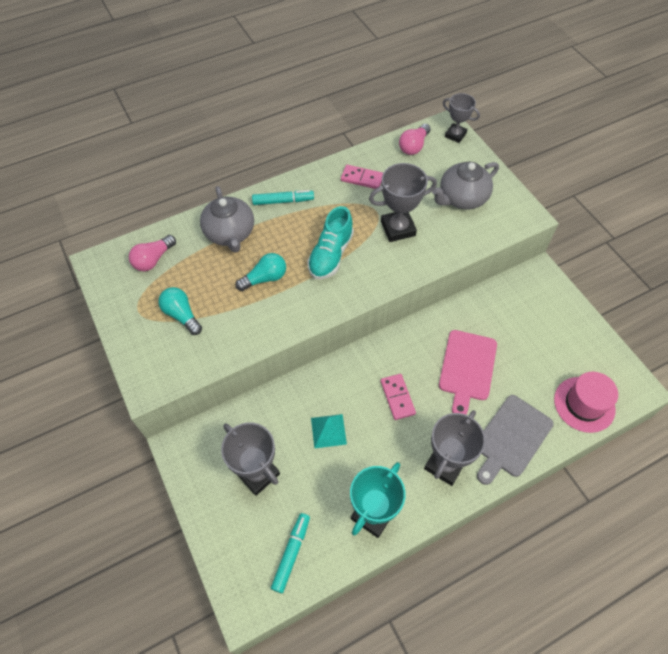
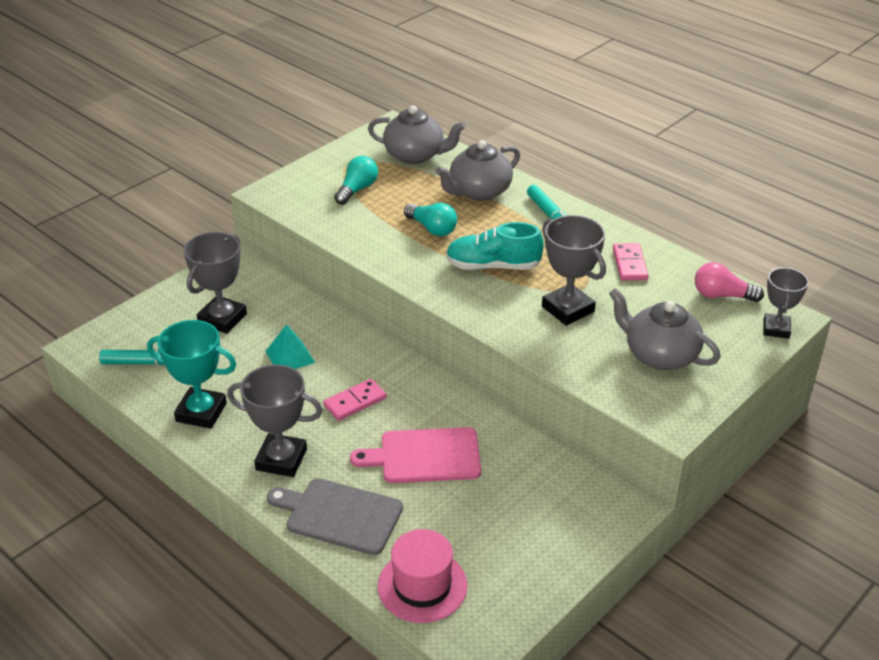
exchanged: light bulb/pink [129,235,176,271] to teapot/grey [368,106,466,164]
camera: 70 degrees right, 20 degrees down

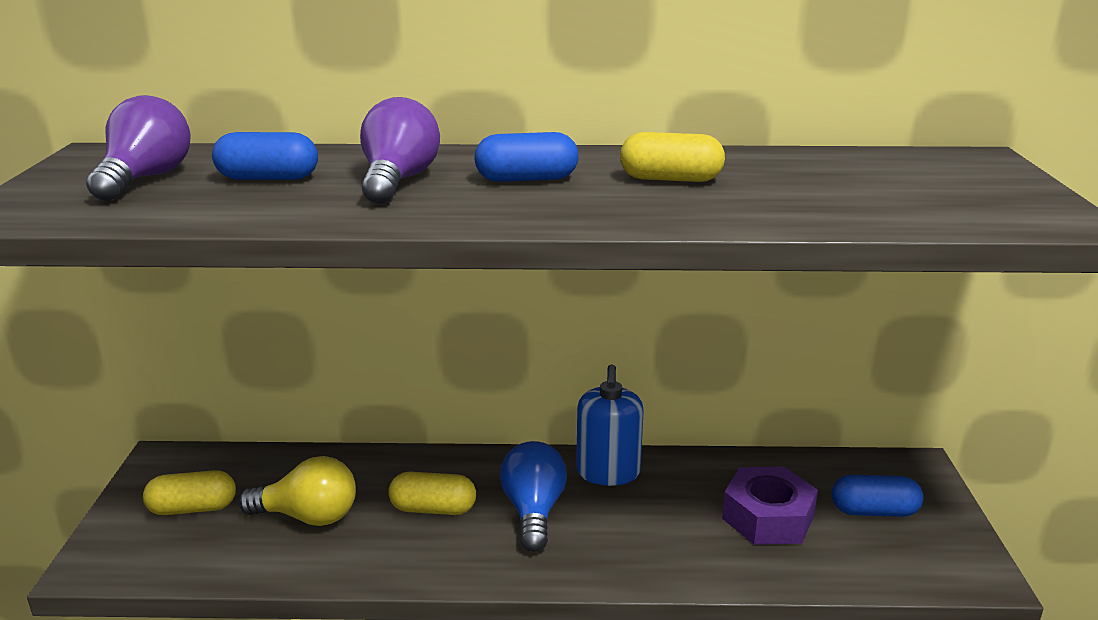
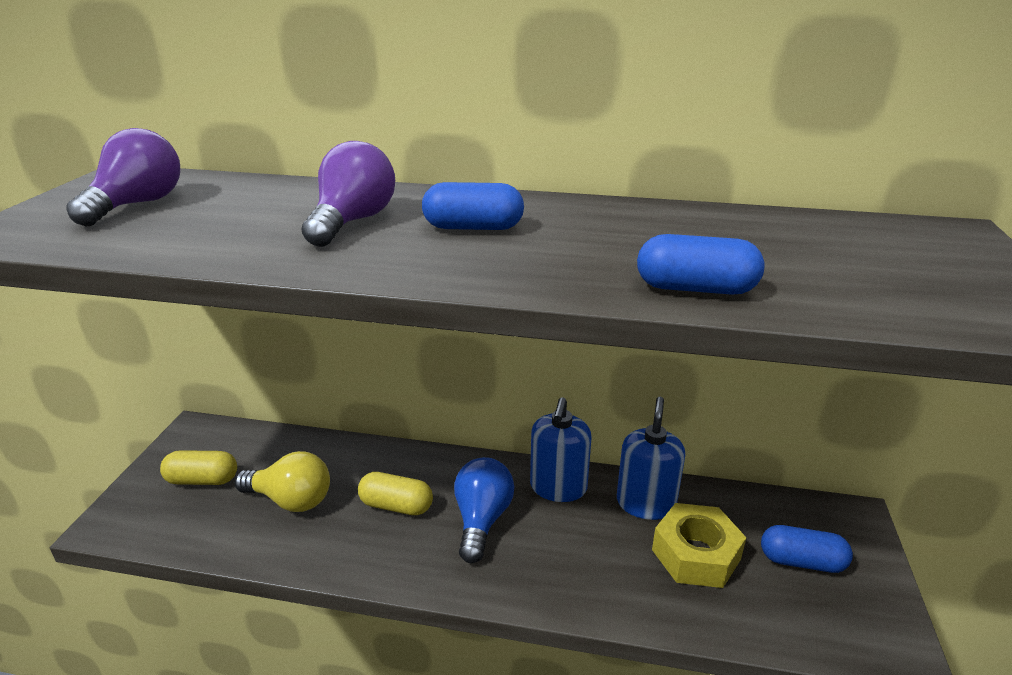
missing: capsule/yellow [620,132,725,182]
appeared: soap dispenser/blue [617,397,685,520]
relocated: capsule/blue [212,132,318,180] to [637,234,765,295]
colour: nut/purple [722,467,818,545] to nut/yellow [652,503,747,588]
camera: 10 degrees right, 5 degrees up

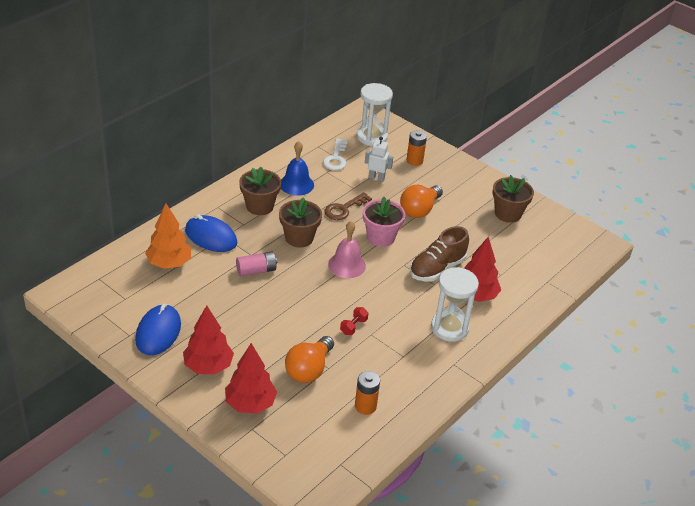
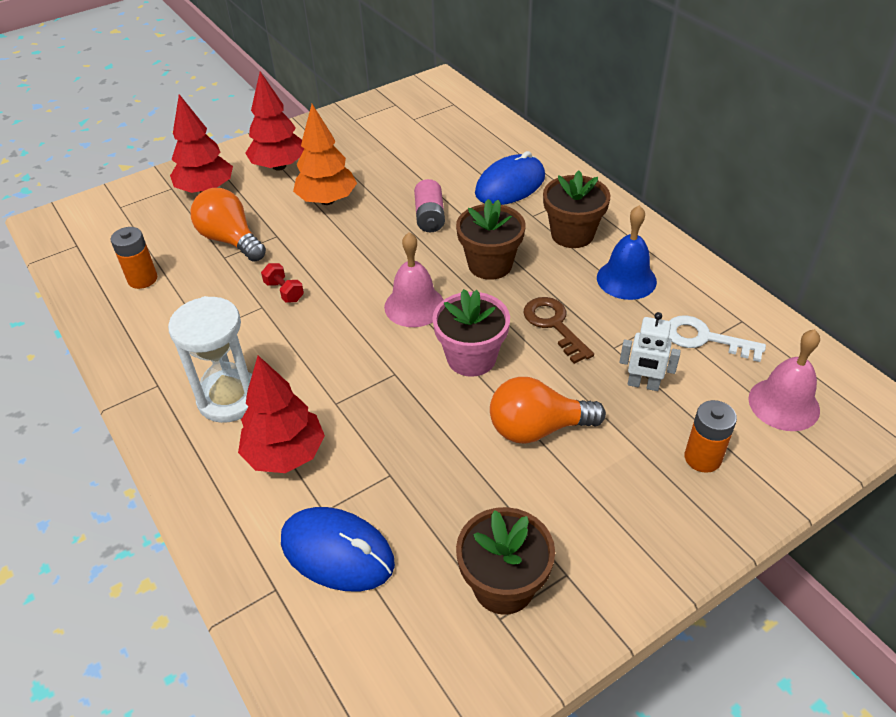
missing: shoe/brown [410,226,469,282]
relocated: mouse/blue [135,303,181,355] to [281,507,395,591]; tree/orange [145,203,191,269] to [293,104,357,205]
exchanged: hourglass/white [357,83,393,146] to bell/pink [748,329,820,431]
spun: robot/white [365,137,393,181] = [620,312,681,391] 75 degrees clockwise; light bulb/orange [400,185,443,218] = [490,377,606,444] 60 degrees counterclockwise
camera: 110 degrees right, 5 degrees up

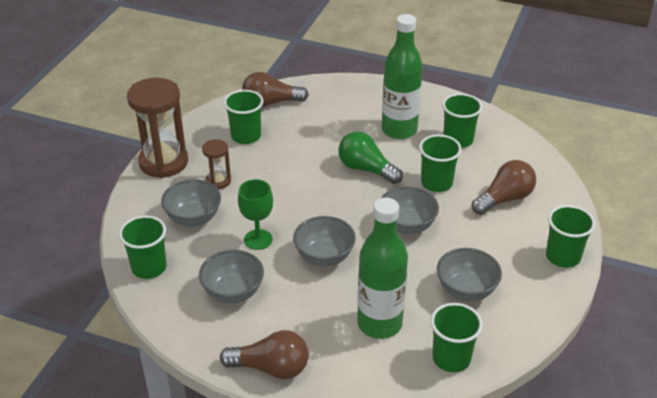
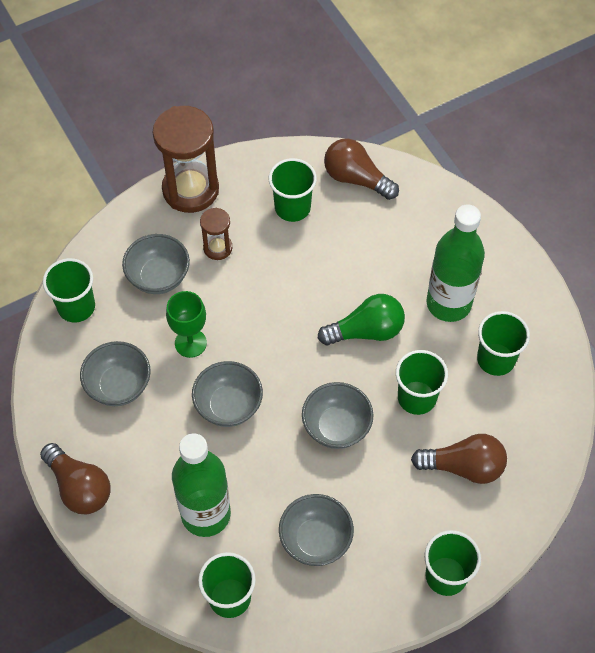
spun: light bulb/green [338,131,403,184] = [318,294,405,345] 90 degrees clockwise
camera: 40 degrees right, 20 degrees up

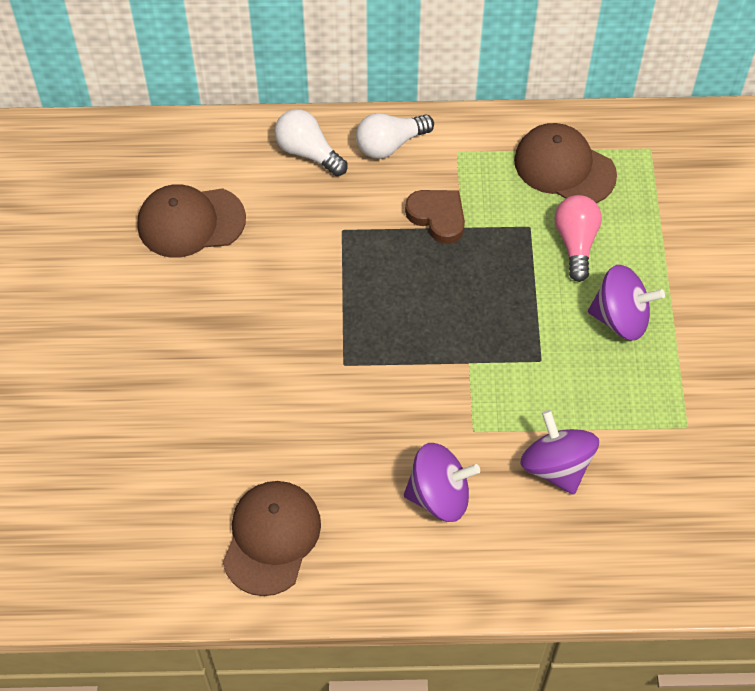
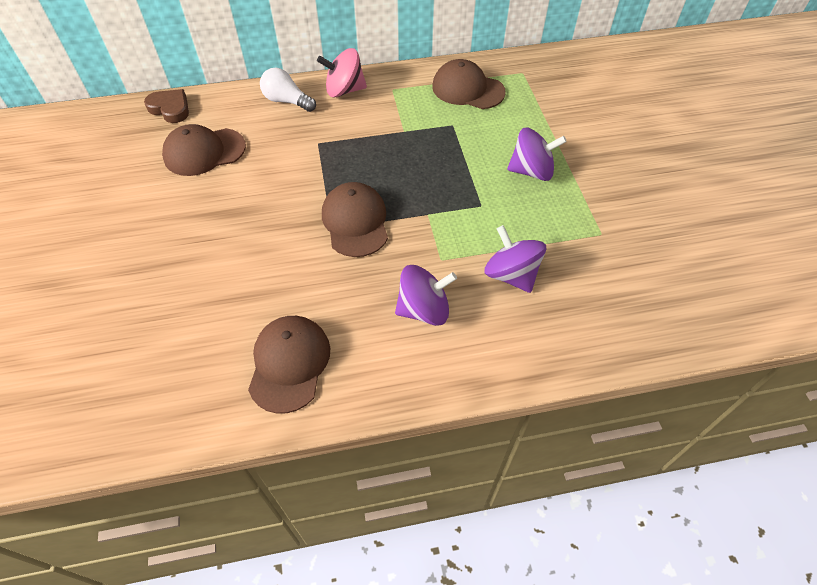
missing: light bulb/pink [555,195,602,282]
appeared: cap/brown [322,182,388,257]
relocated: heart/brown [405,190,465,244] to [144,89,189,123]
exchanged: light bulb/white [356,113,434,159] to spinning top/pink [317,48,367,97]
camera: 10 degrees left, 5 degrees down

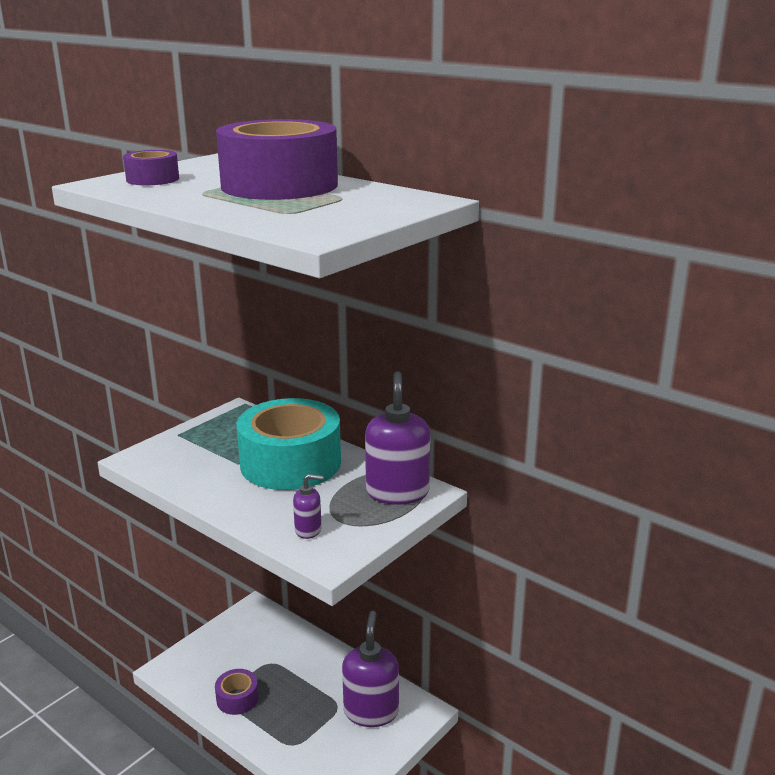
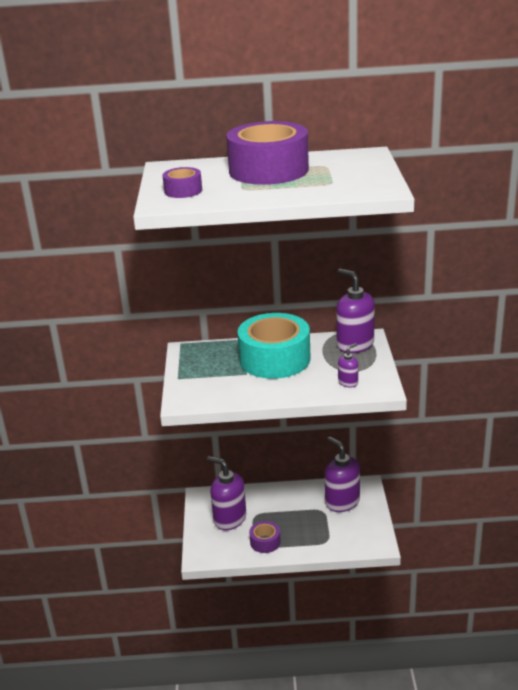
appeared: soap dispenser/purple [207,456,246,530]
camera: 40 degrees left, 5 degrees up

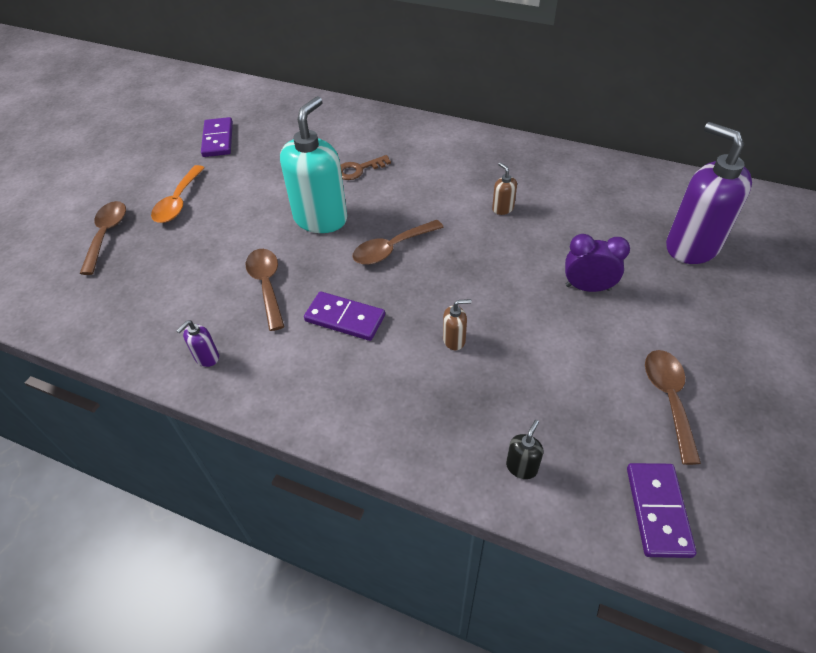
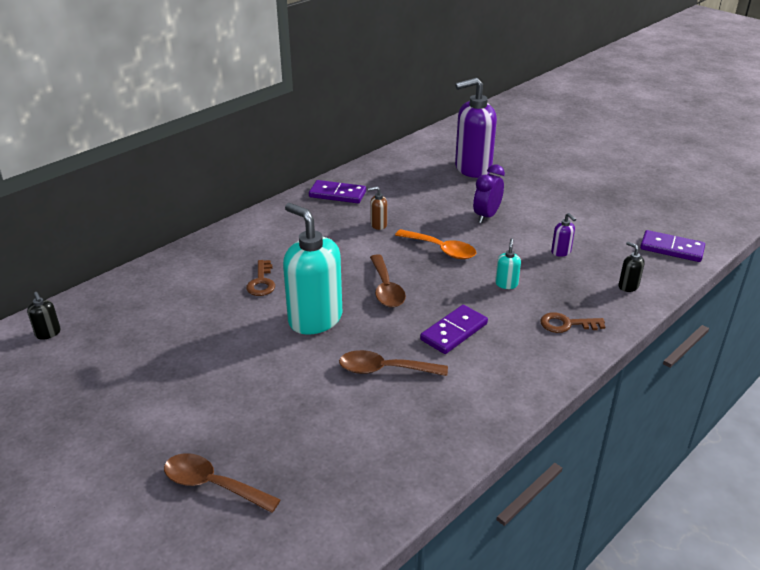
missing: spoon/brown [645,350,701,465]
appeared: soap dispenser/black [27,292,61,340]; key/brown [540,312,605,333]
relocated: spoon/orange [151,165,205,223] to [395,229,476,259]; soap dispenser/purple [176,320,219,367] to [551,213,576,257]; domino/purple [201,117,233,157] to [309,180,366,203]
colour: soap dispenser/brown [443,299,472,350] to soap dispenser/turquoise [495,238,521,289]
camera: 70 degrees left, 15 degrees down

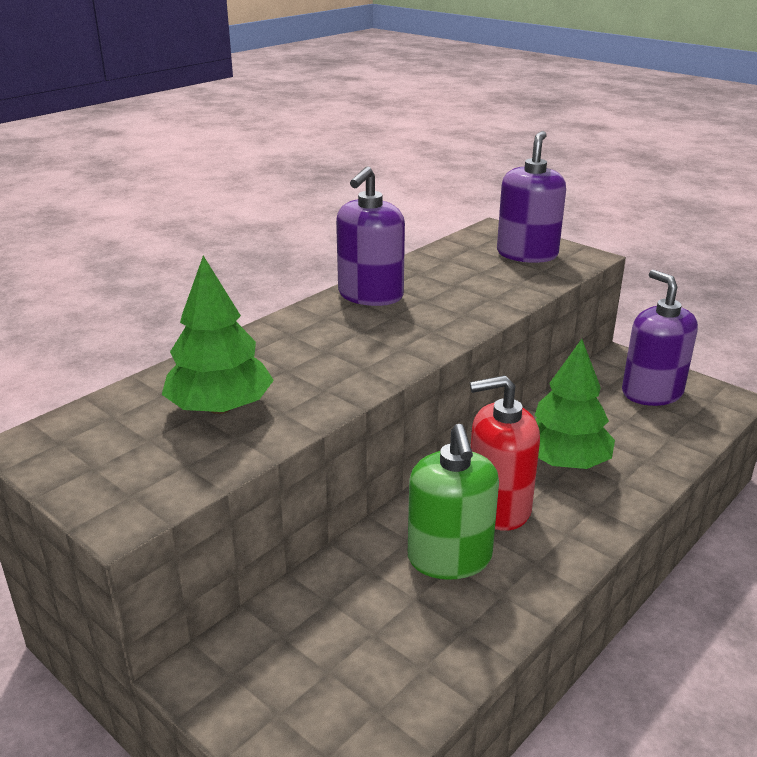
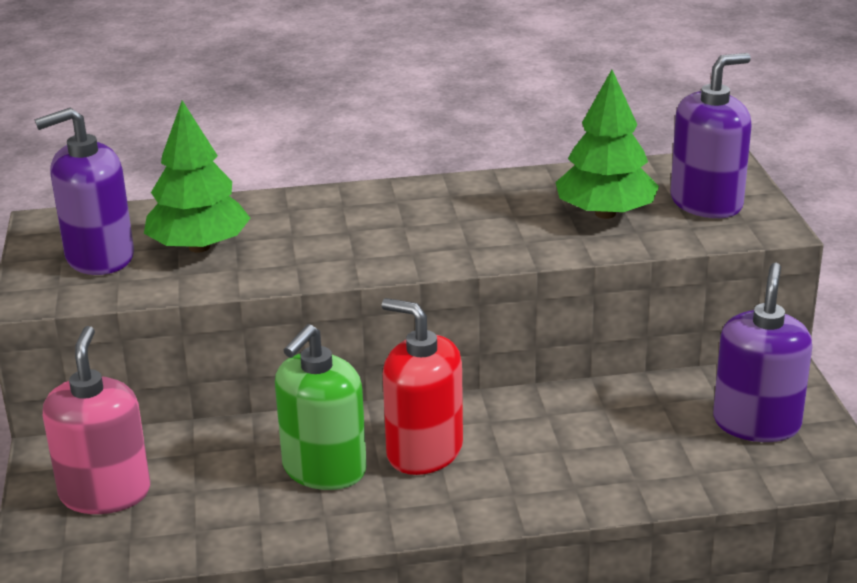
appeared: soap dispenser/pink [43,326,150,514]
relocated: soap dispenser/purple [336,167,405,306] to [35,108,134,275]; tree/green [535,339,615,469] to [555,70,659,219]
camera: 40 degrees right, 0 degrees up

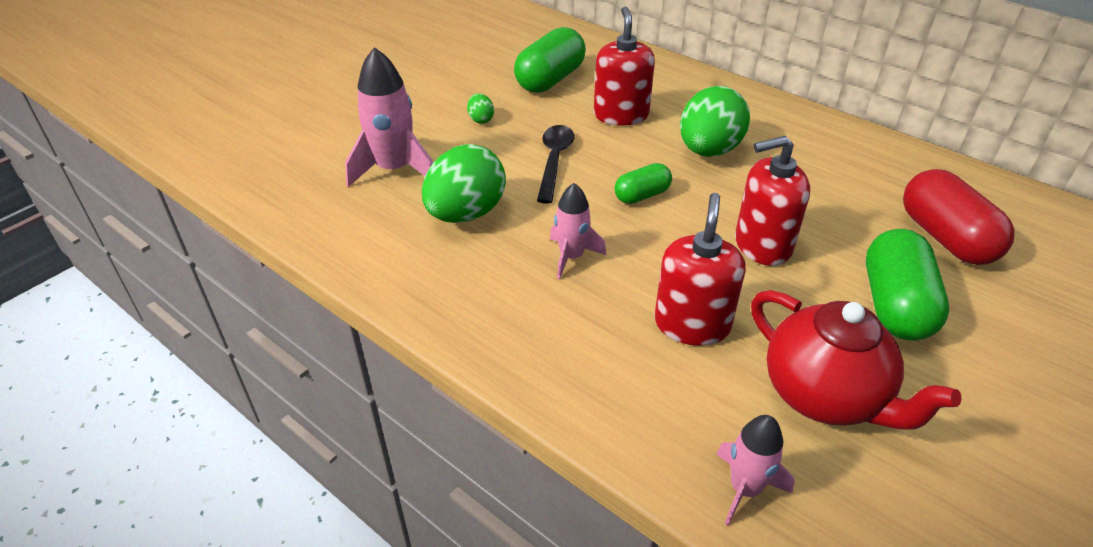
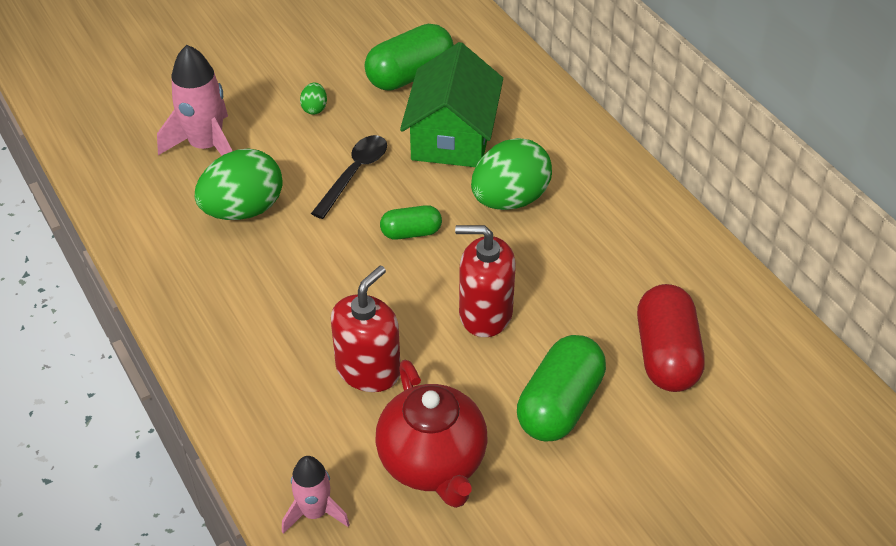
missing: rocket/pink [550,183,606,279]
exchanged: soap dispenser/red [594,7,655,126] to house/green [400,42,503,167]
camera: 20 degrees right, 5 degrees up

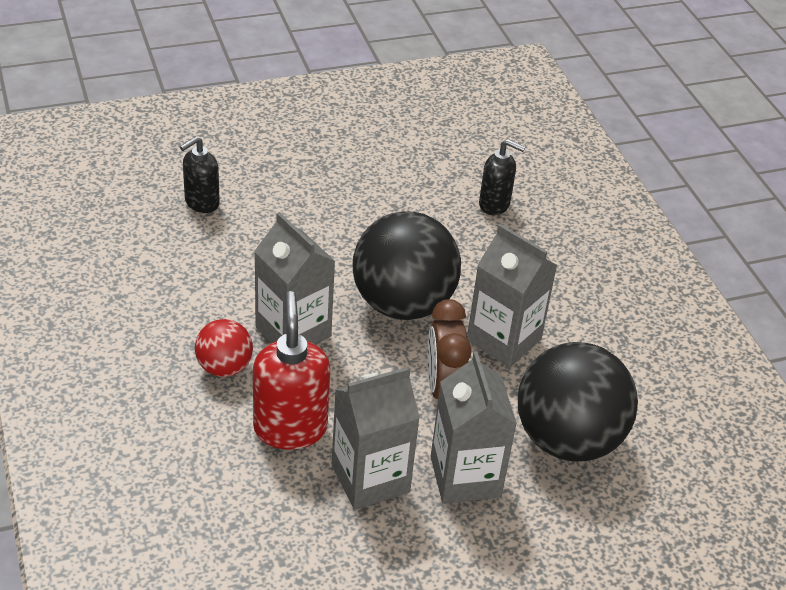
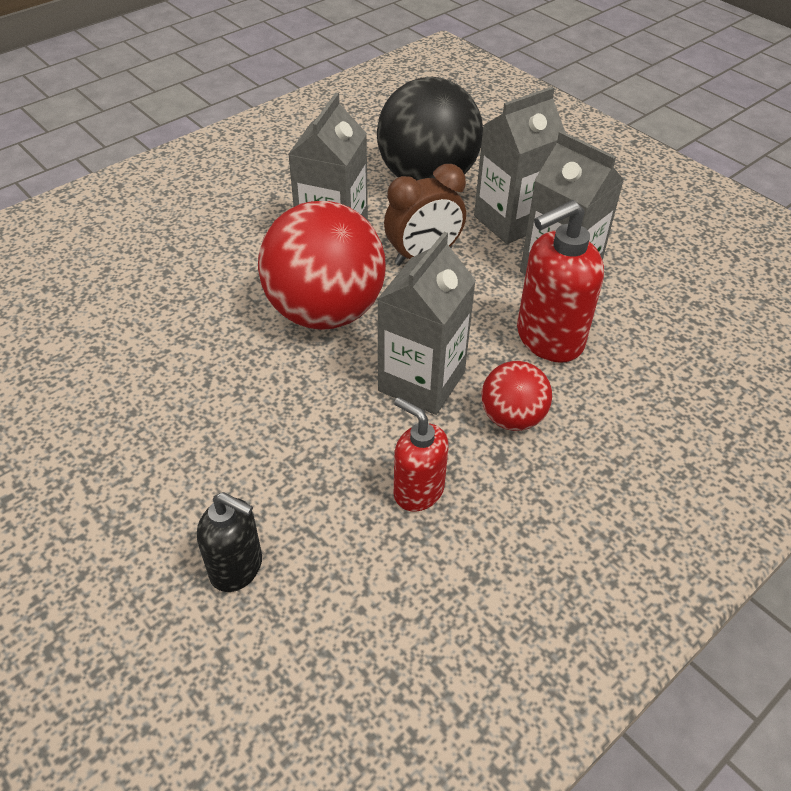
missing: soap dispenser/black [479,139,525,215]
appeared: soap dispenser/red [394,397,449,512]
colour: ball/black [352,211,461,320] to ball/red [258,201,386,330]
camera: 110 degrees left, 5 degrees up

